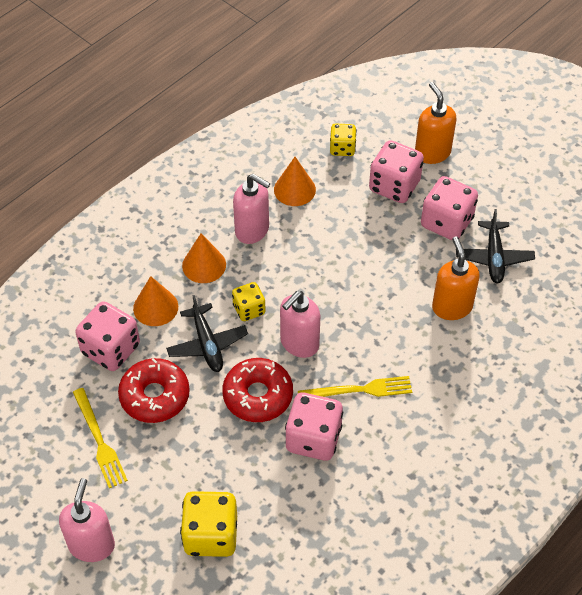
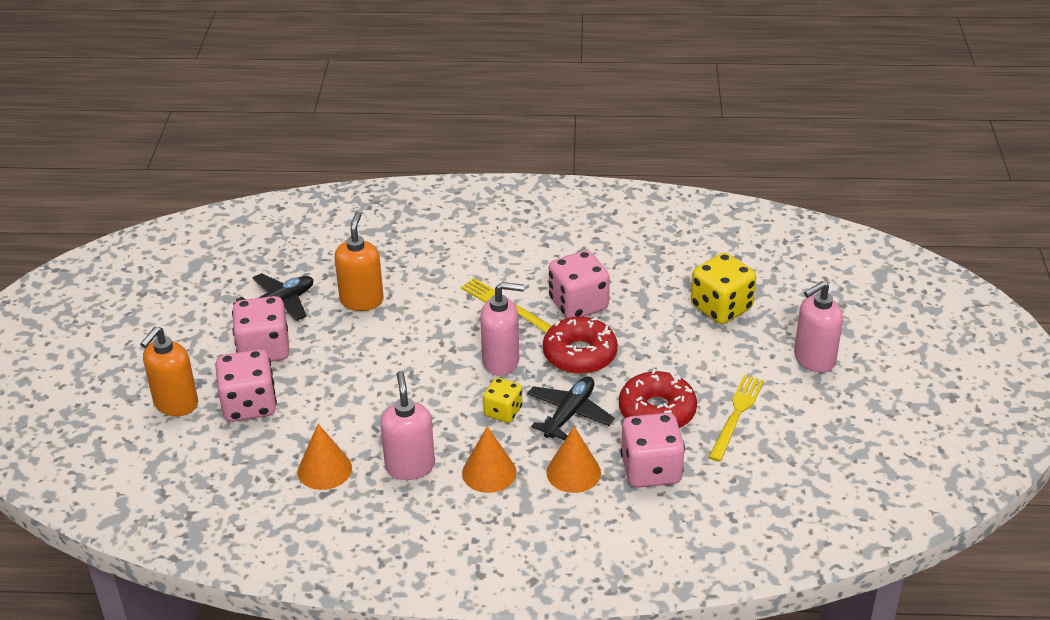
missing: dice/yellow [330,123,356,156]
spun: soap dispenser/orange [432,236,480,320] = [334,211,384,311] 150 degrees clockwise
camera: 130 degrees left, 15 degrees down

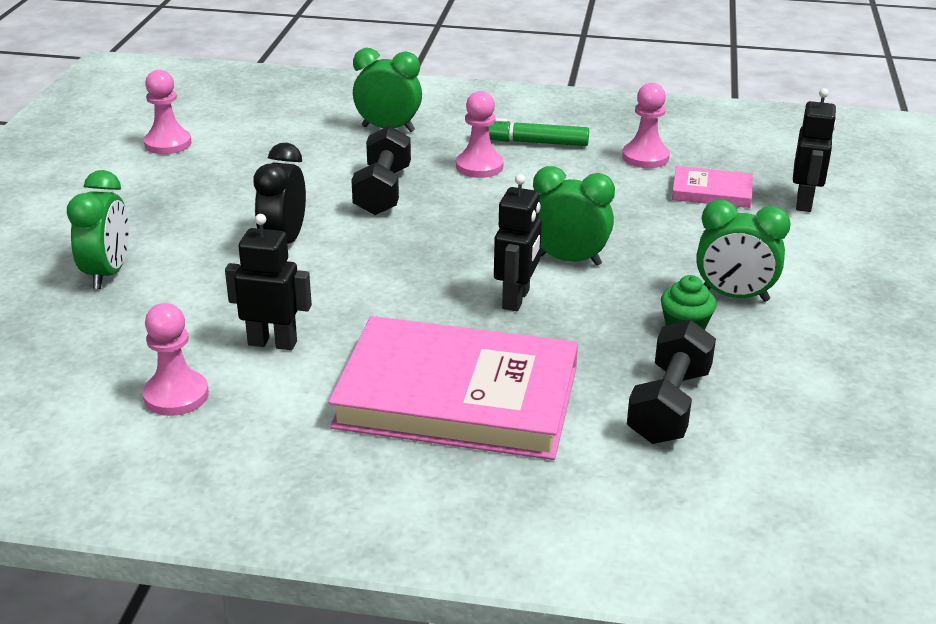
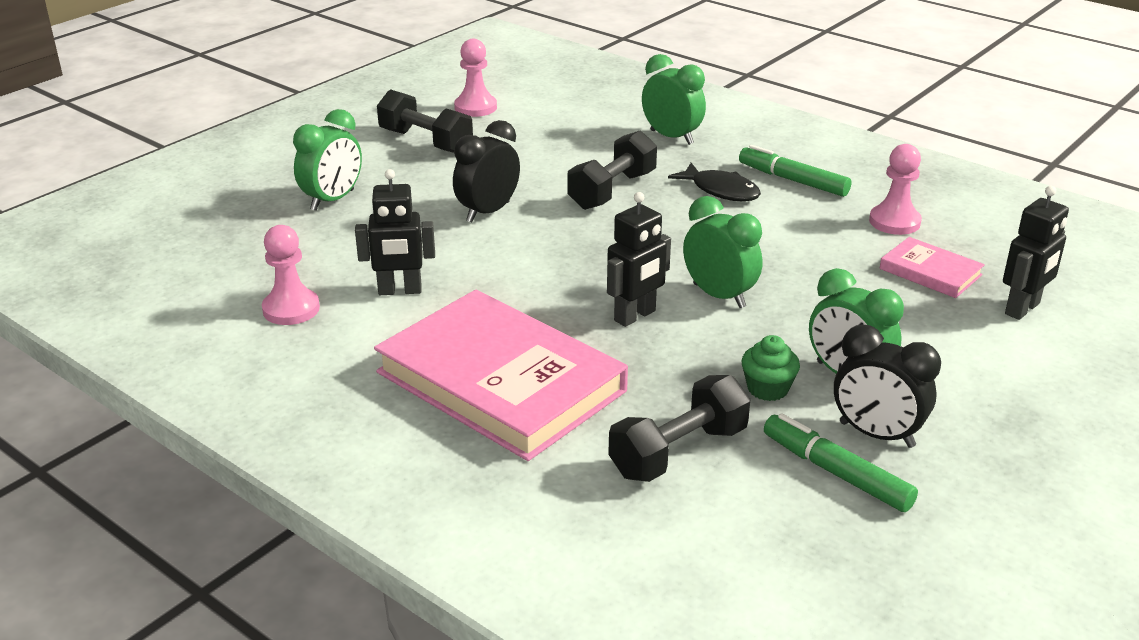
appeared: dumbbell/black [377,89,473,153]; marker/green [764,413,918,512]; clock/black [834,325,941,448]
exchanged: pawn/pink [456,91,504,178] to fish/black [668,163,761,201]
spun: robot/black [225,214,312,350] = [355,169,435,295] 135 degrees clockwise
camera: 30 degrees right, 0 degrees up

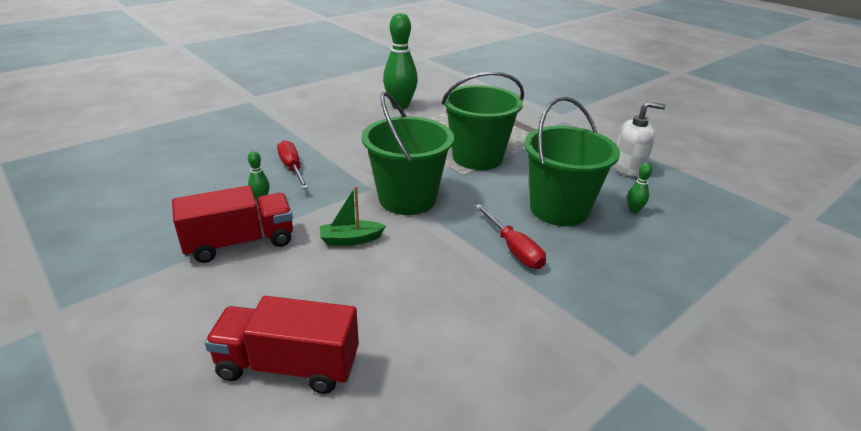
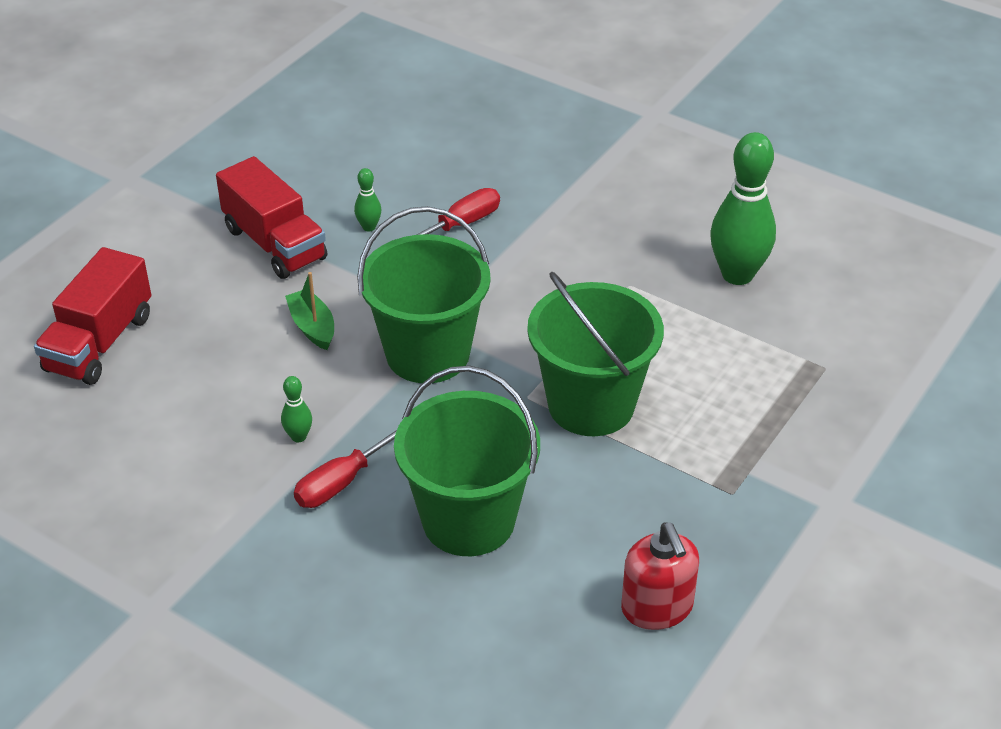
relocated: bowling pin/green [627,163,652,214] to [281,376,312,442]
colour: soap dispenser/white [613,101,666,177] to soap dispenser/red [621,523,699,630]
spun: truck/red [205,296,359,394] = [34,247,151,385] 150 degrees counterclockwise
camera: 75 degrees right, 10 degrees up

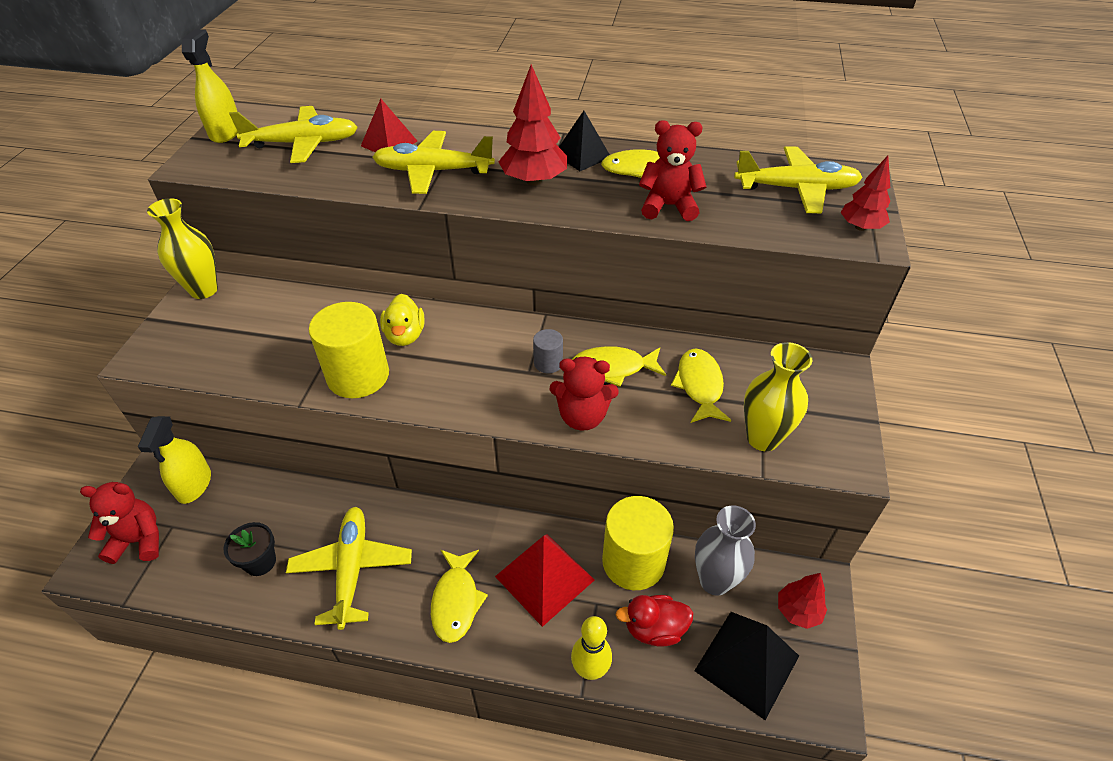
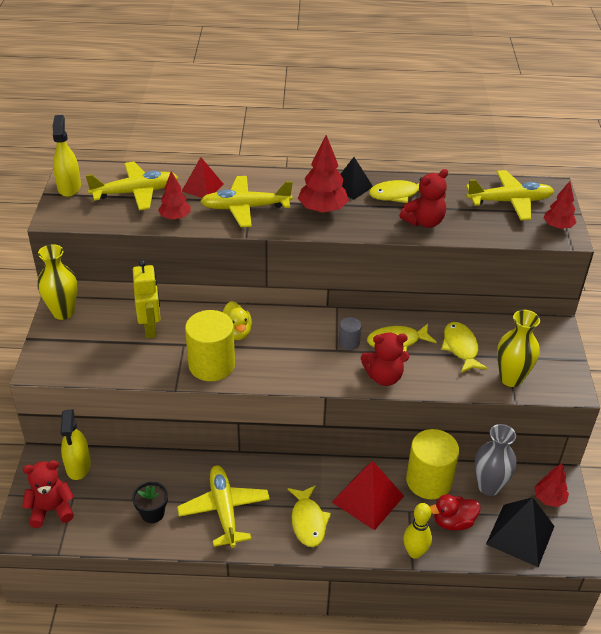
appeared: robot/yellow [133,260,161,338]; tree/red [158,171,190,220]
spun: teddy bear/red [639,120,706,221] = [399,169,448,228] 150 degrees clockwise
camera: 10 degrees left, 5 degrees down

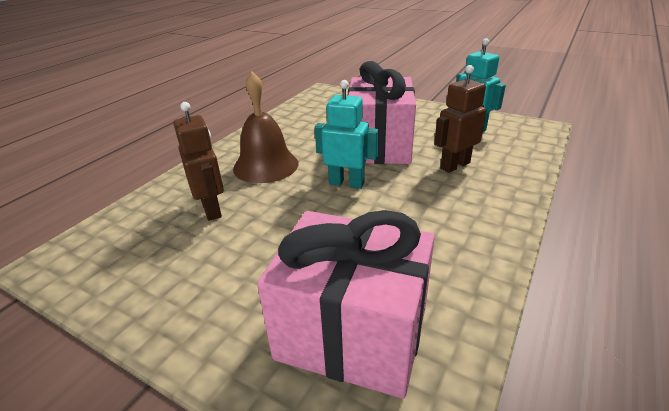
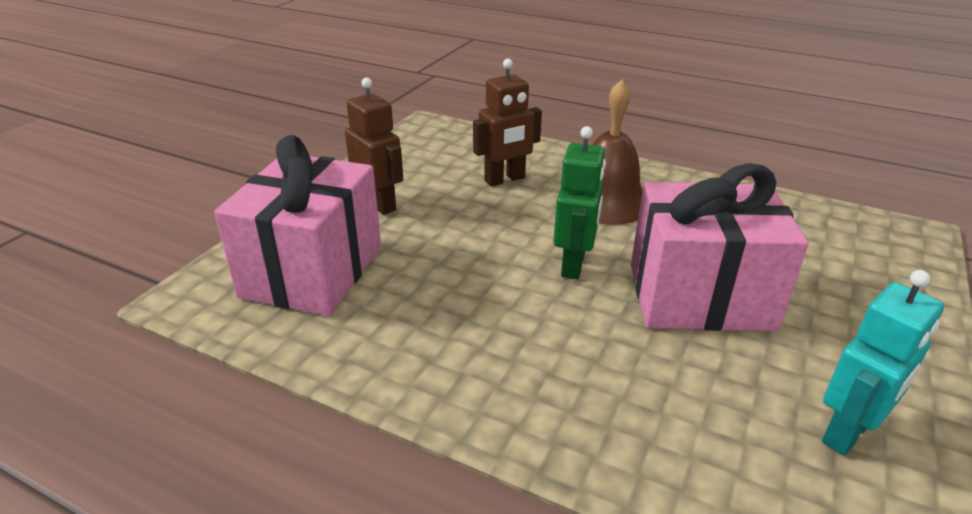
relocated: robot/brown [434,65,486,173] to [345,77,403,215]
colour: robot/turquoise [315,80,379,189] to robot/green [553,126,606,279]
camera: 85 degrees right, 0 degrees up

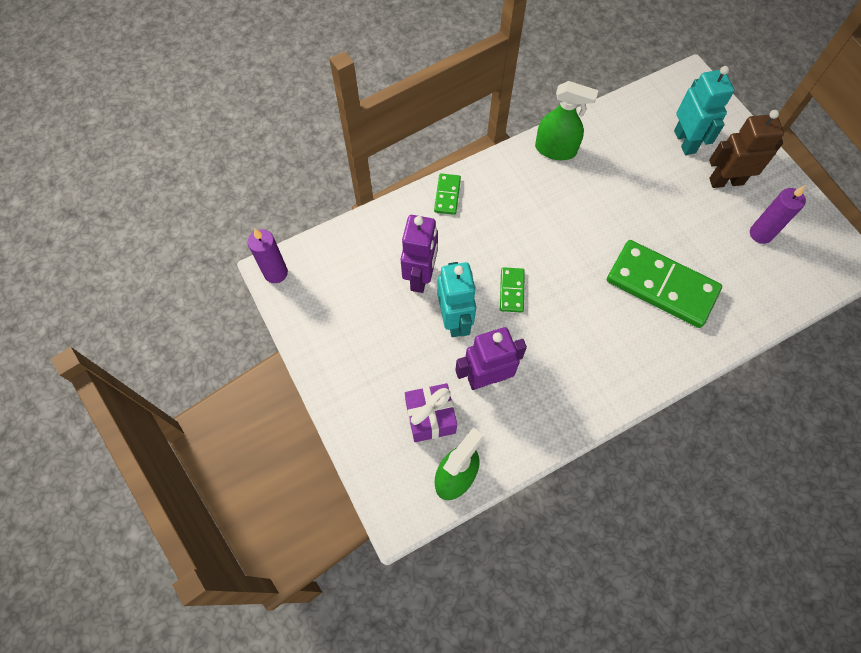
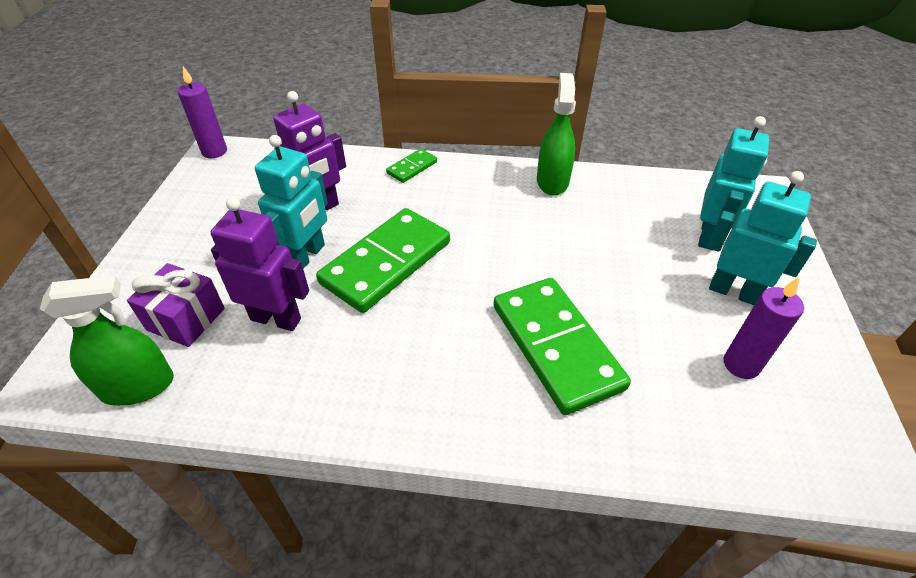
colour: robot/brown [709,110,784,188] to robot/turquoise [707,171,817,305]
spun: spray bottle/green [535,81,598,160] = [537,73,576,196] 135 degrees counterclockwise
size: domino/green [500,267,525,313] = [316,208,450,313] x2.19
camera: 35 degrees right, 20 degrees down

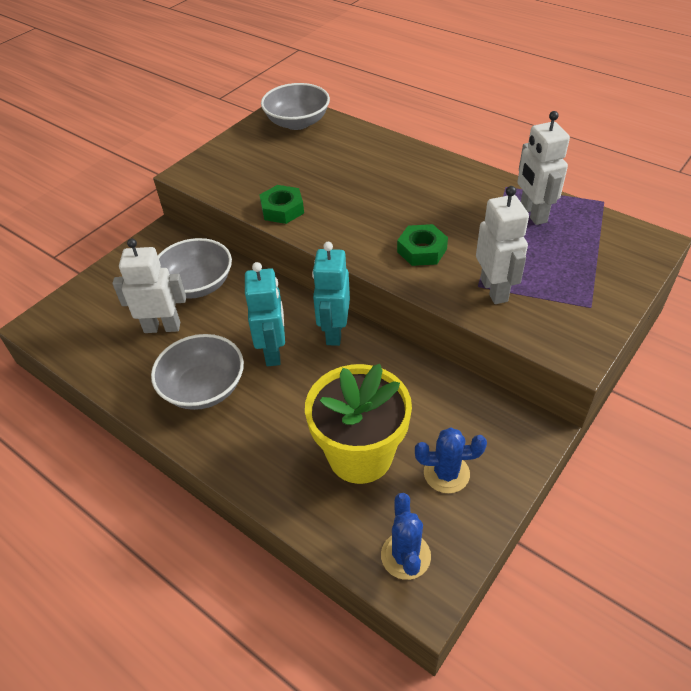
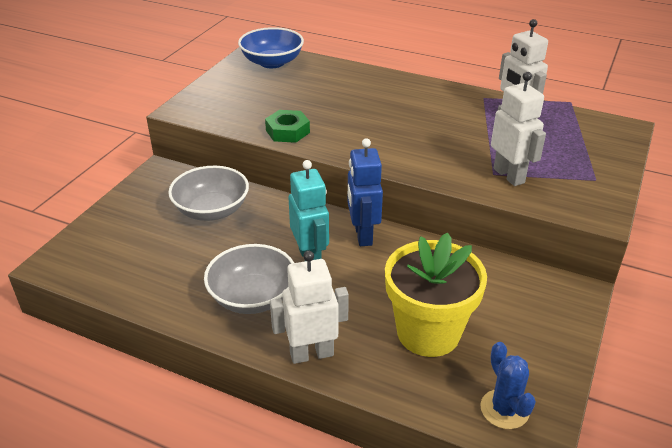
missing: nut/green [397,224,448,266]; cactus/blue [415,428,487,493]
relocated: robot/white [112,238,186,333] to [270,251,349,364]
colour: bowl/grey [261,83,330,130] to bowl/blue [238,27,304,68]; robot/turquoise [312,242,350,346] to robot/blue [348,138,383,246]
camera: 15 degrees left, 10 degrees down

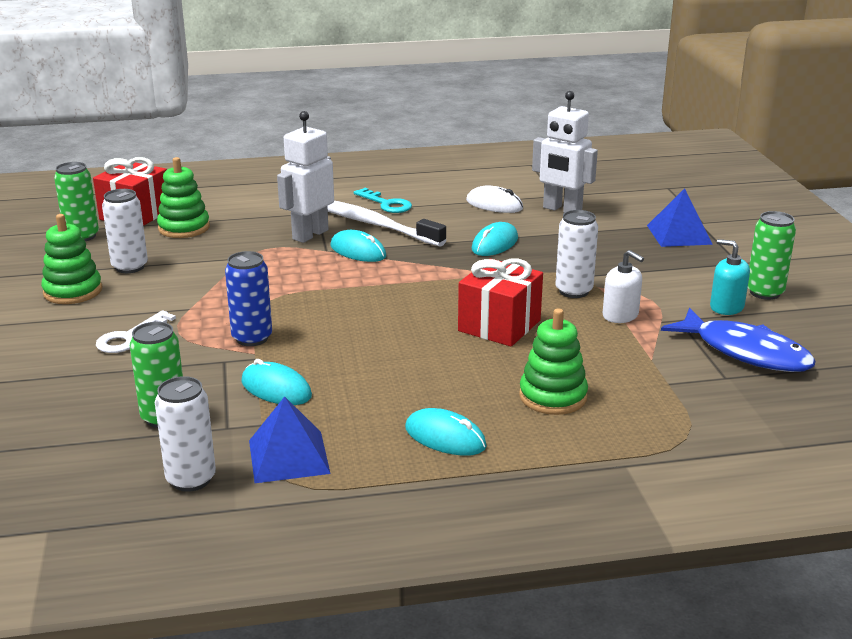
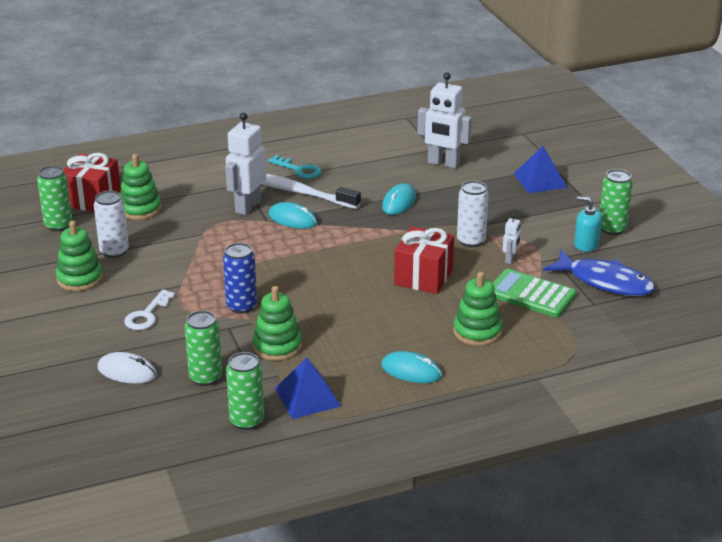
appeared: calculator/green [493,269,576,317]
relocated: mouse/white [466,186,523,213] to [97,352,157,384]
exchanged: mouse/turquoise [241,359,312,405] to stacking toy/green [253,286,302,361]; soap dispenser/white [603,250,644,323] to robot/white [503,214,521,264]
colour: can/white [155,376,216,492] to can/green [226,352,264,430]
camera: 10 degrees left, 5 degrees up

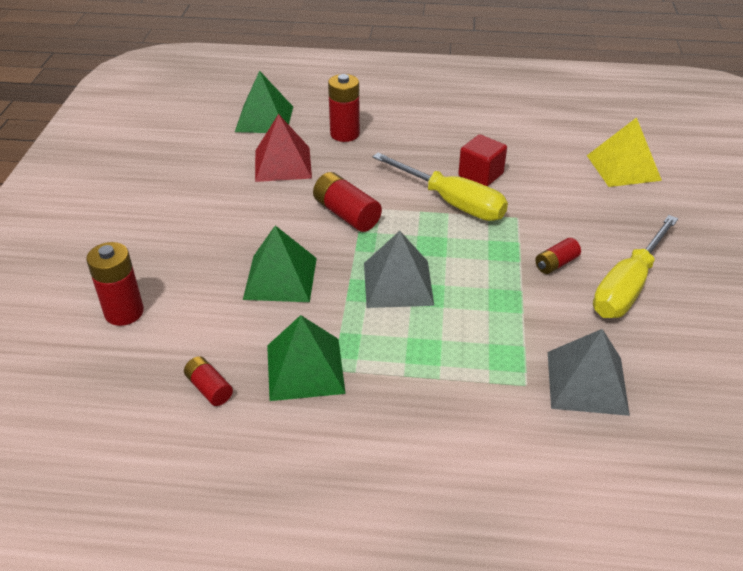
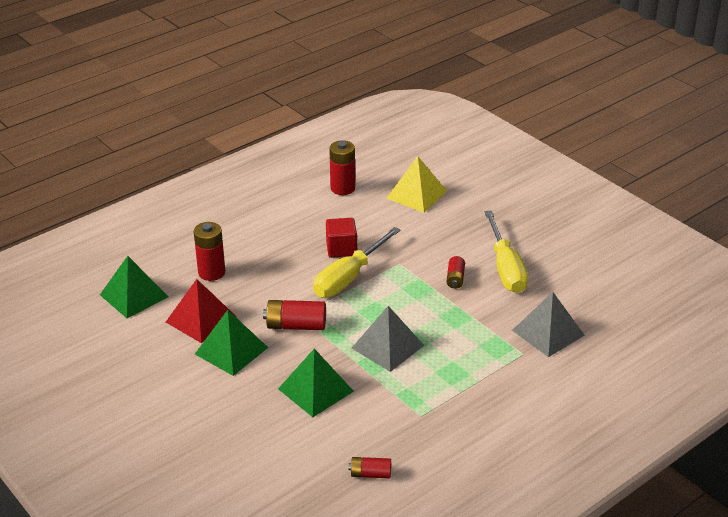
relocated: battery/red [86,242,144,326] to [329,140,355,195]; pyramid/green [267,315,346,401] to [195,310,268,376]
spun: screwdriver/yellow [373,153,508,221] = [313,227,401,298] 135 degrees clockwise
camera: 45 degrees left, 5 degrees down

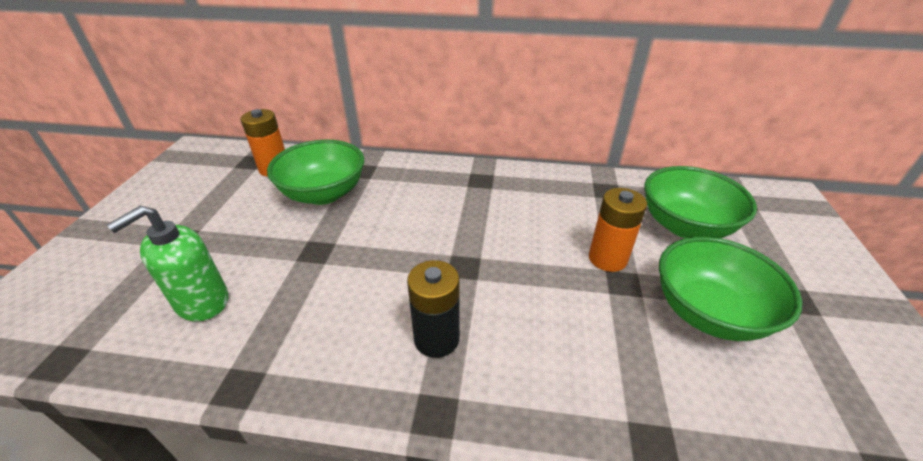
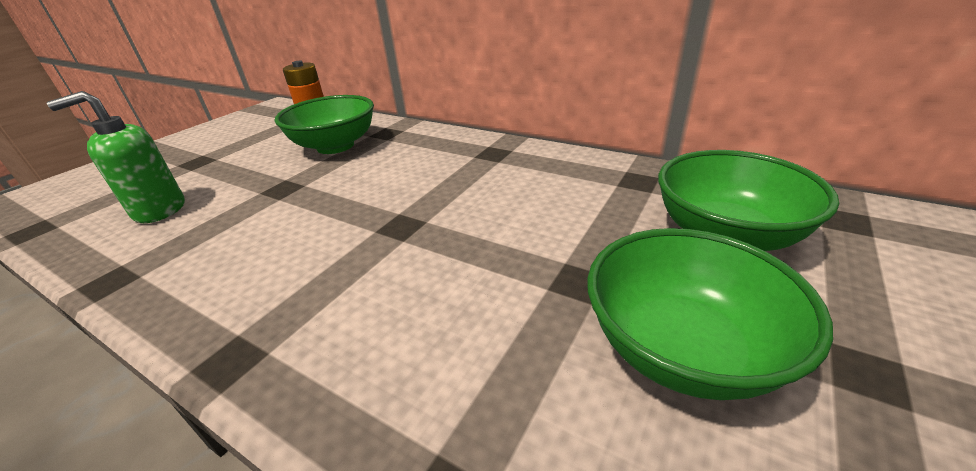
missing: battery/black [407,260,460,358]; battery/orange [589,188,647,272]
camera: 25 degrees right, 5 degrees down

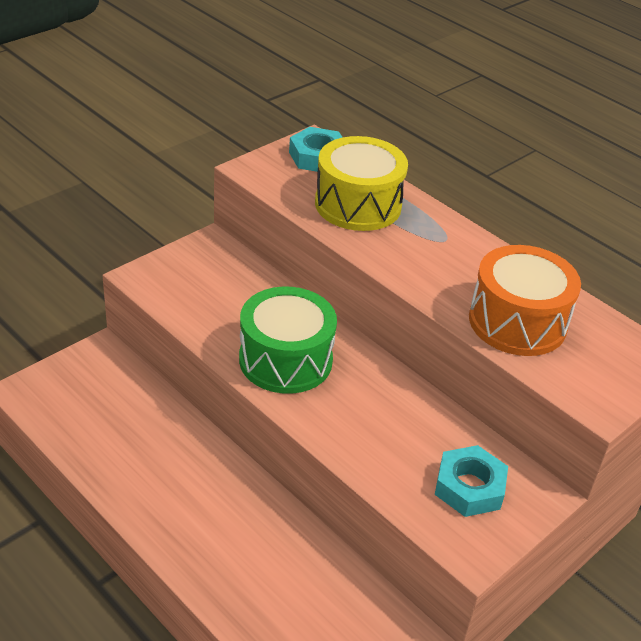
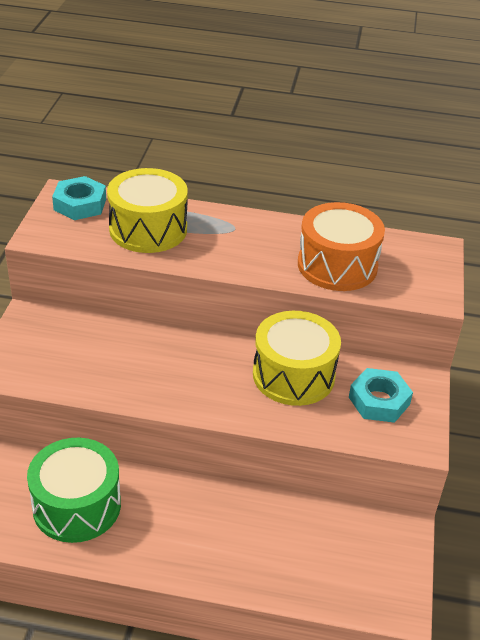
appeared: drum/yellow [253,311,341,406]
relocated: drum/green [239,287,337,394] to [27,438,121,543]
camera: 35 degrees left, 0 degrees up

